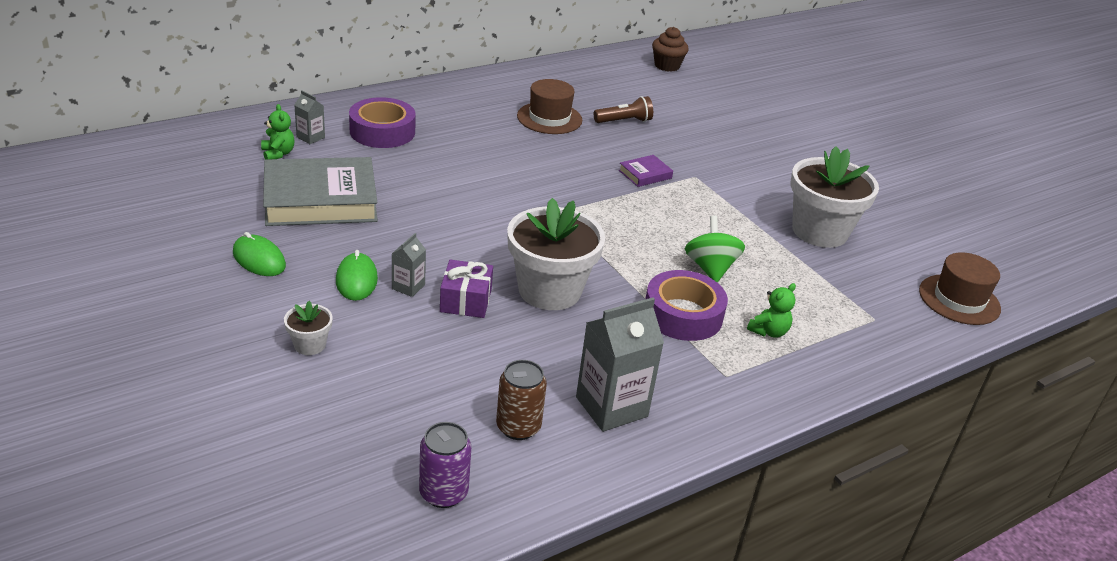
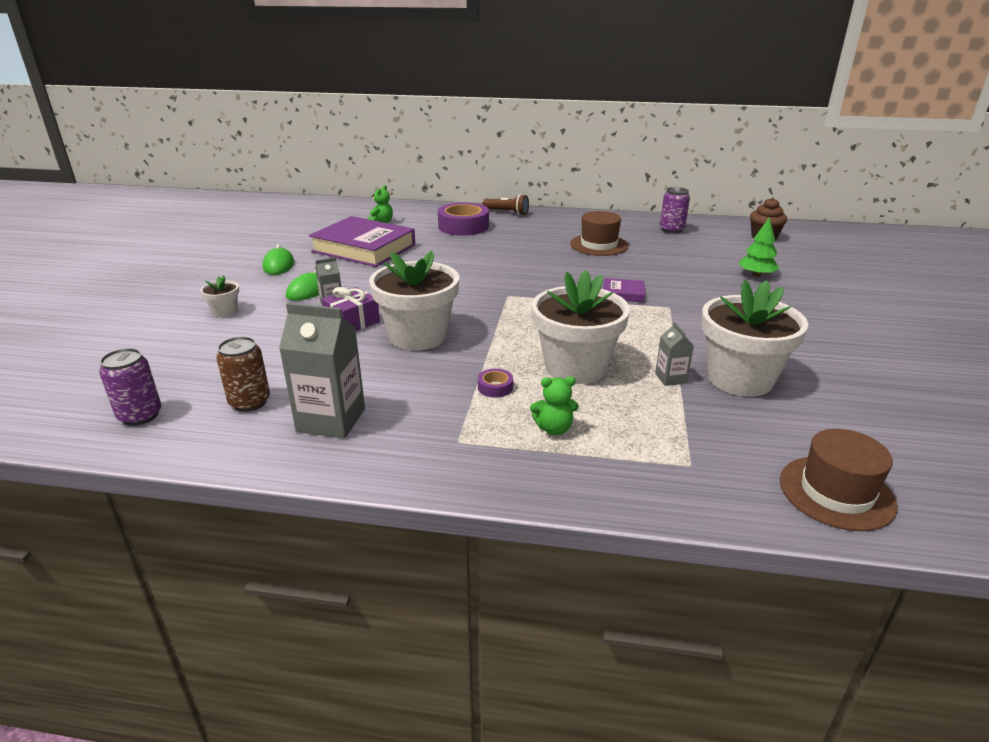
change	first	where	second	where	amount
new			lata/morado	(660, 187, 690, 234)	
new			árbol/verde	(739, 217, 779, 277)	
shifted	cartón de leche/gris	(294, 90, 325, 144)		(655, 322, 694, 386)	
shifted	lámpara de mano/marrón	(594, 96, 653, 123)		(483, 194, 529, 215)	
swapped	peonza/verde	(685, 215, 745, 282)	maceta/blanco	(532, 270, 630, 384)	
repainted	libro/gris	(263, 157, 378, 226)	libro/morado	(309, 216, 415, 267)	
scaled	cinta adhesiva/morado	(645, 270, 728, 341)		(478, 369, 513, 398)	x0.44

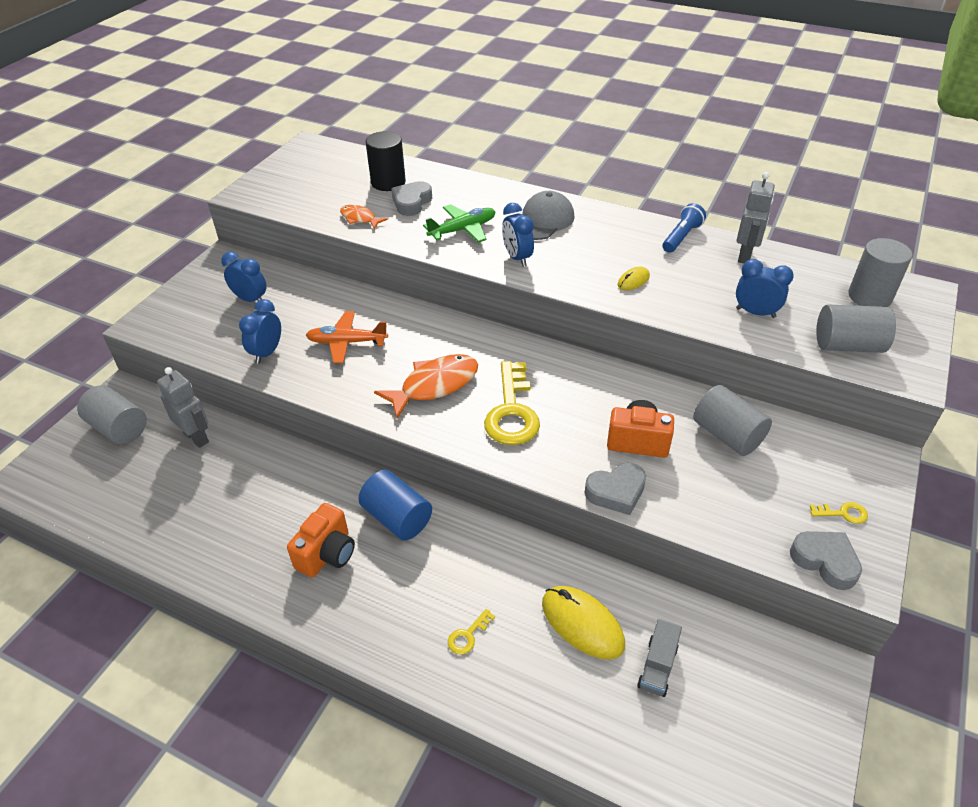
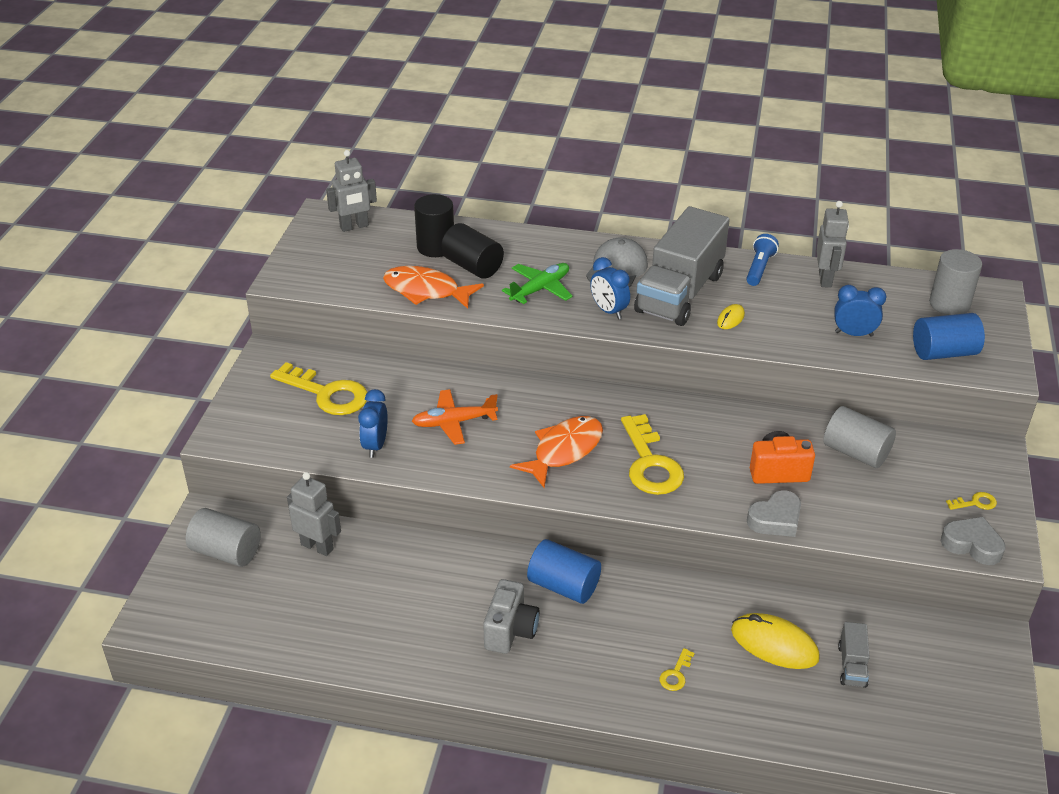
change	first	where	second	where	amount
new			robot/gris	(326, 150, 377, 232)	
new			camión/gris	(634, 206, 730, 326)	
swapped	despertador/azul	(221, 252, 267, 302)	llave/amarillo	(270, 362, 368, 415)	
swapped	corazón/gris	(391, 181, 432, 216)	cilindro/negro	(441, 223, 504, 279)	
repainted	cámara/naranja	(287, 503, 355, 578)	cámara/gris	(483, 579, 540, 654)	
repainted	cilindro/gris	(816, 305, 896, 353)	cilindro/azul	(913, 313, 985, 360)	
scaled	pez/naranja	(340, 205, 388, 229)		(383, 266, 484, 309)	x1.80

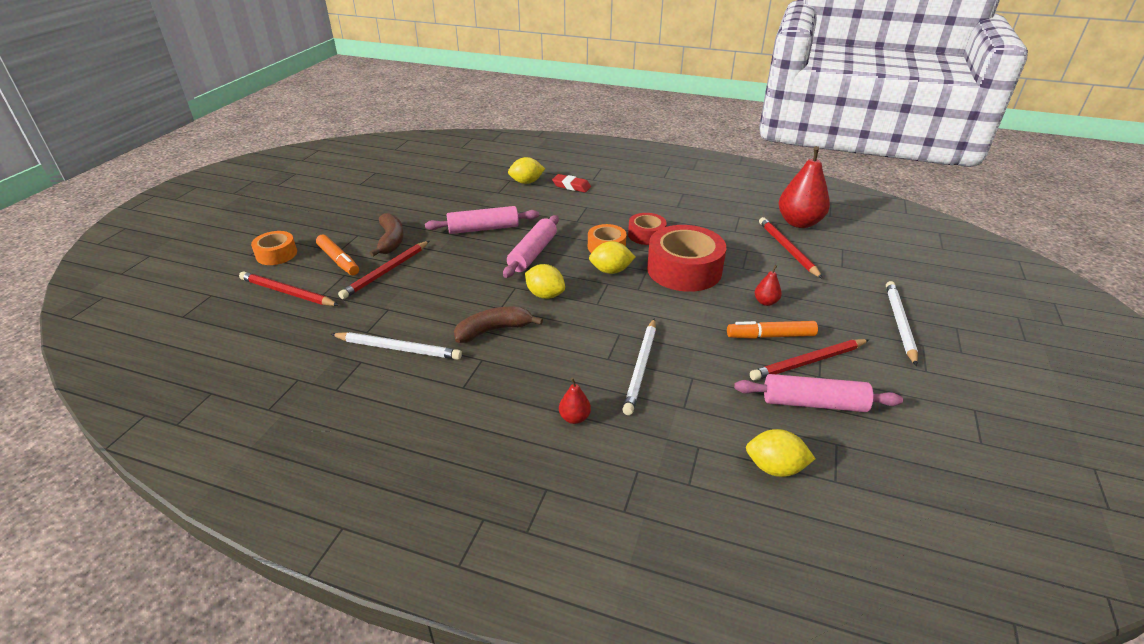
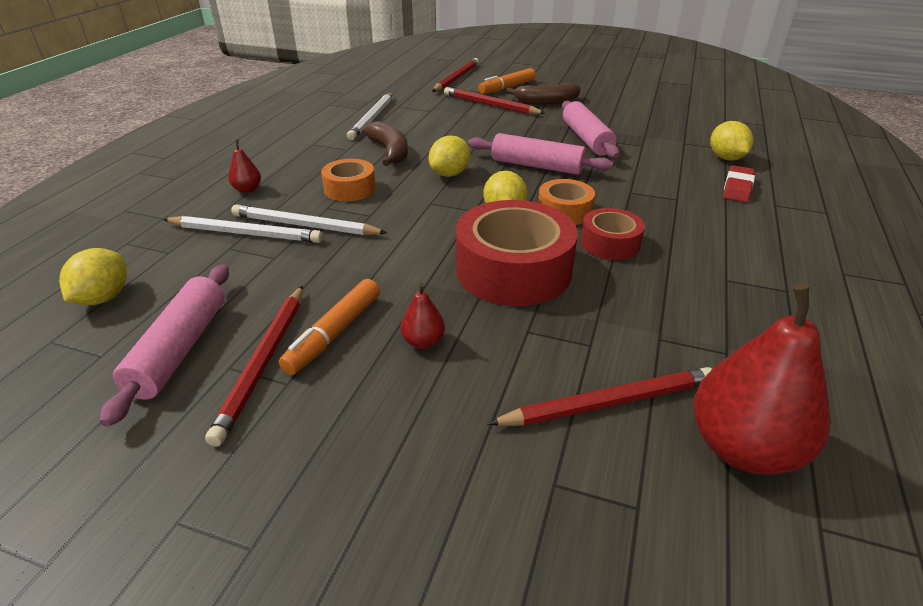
change	first	where	second	where	amount
shifted	cinta adhesiva/naranja	(251, 231, 297, 265)		(321, 159, 376, 201)	
shifted	lápiz/blanco	(886, 281, 918, 366)		(163, 216, 323, 243)	
rotated	rotulador/naranja	(727, 321, 818, 339)		(279, 279, 380, 375)	150 degrees counterclockwise
rotated	lápiz/rojo	(750, 339, 869, 381)		(205, 285, 303, 446)	150 degrees counterclockwise

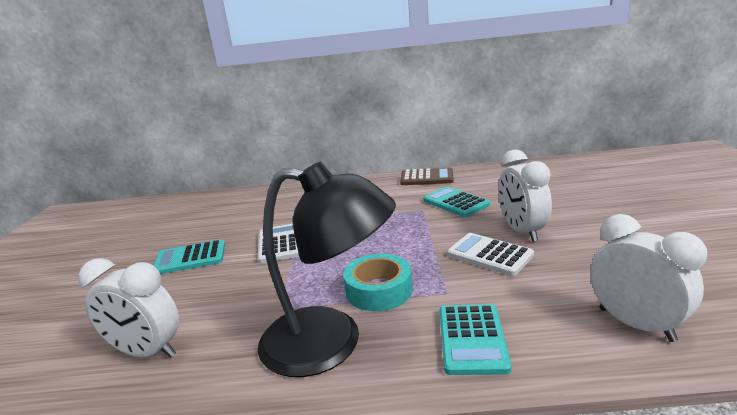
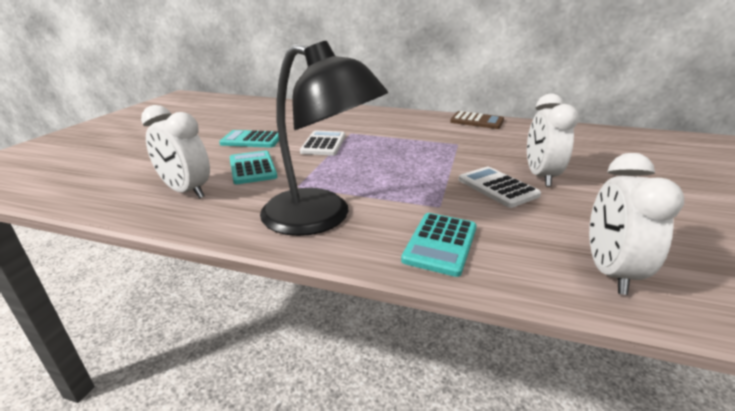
change	first	where	second	where	amount
gone	cinta adhesiva/turquesa	(343, 254, 413, 311)			
shifted	calculadora/turquesa	(423, 187, 490, 217)		(230, 151, 277, 184)	
rotated	despertador/blanco	(590, 214, 707, 342)		(589, 153, 684, 295)	150 degrees counterclockwise

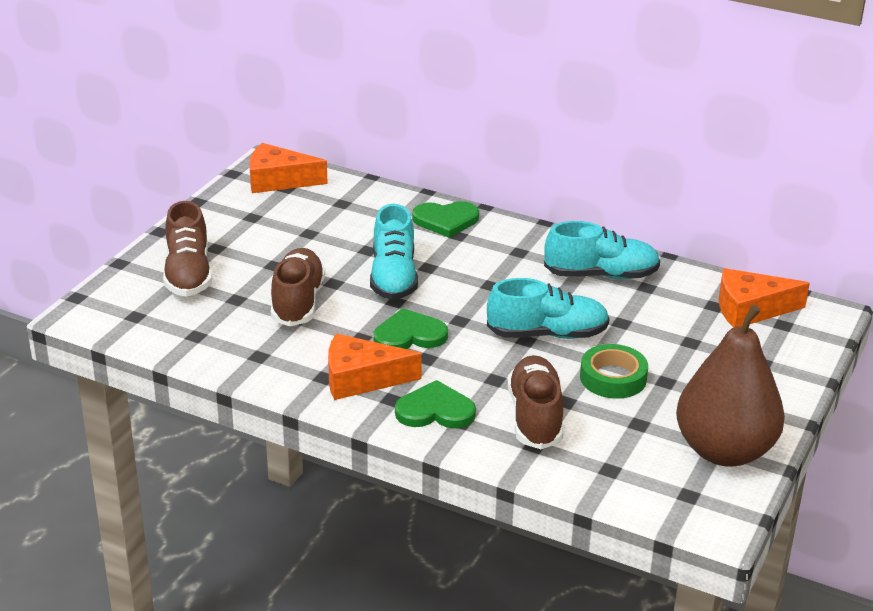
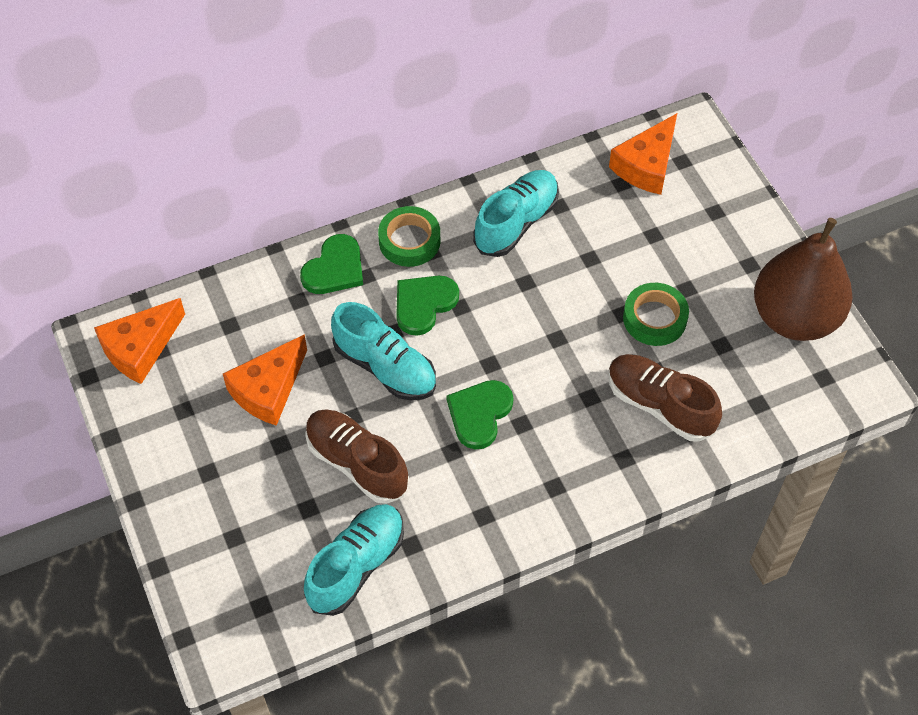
change	first	where	second	where	amount
gone	zapato/marrón	(163, 201, 212, 297)			
new			cinta adhesiva/verde	(378, 206, 440, 267)	
shifted	queso/naranja	(328, 334, 422, 400)		(223, 334, 307, 426)	
shifted	corazón/verde	(395, 380, 476, 428)		(396, 276, 459, 336)	
shifted	zapato/turquesa	(487, 278, 610, 339)		(304, 504, 404, 616)	

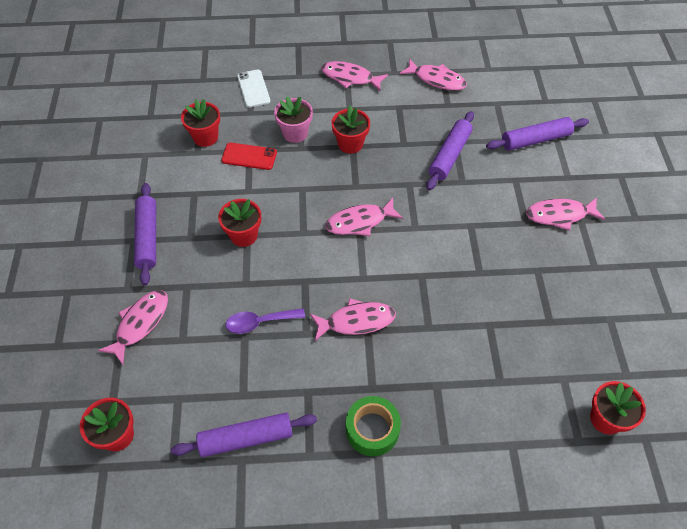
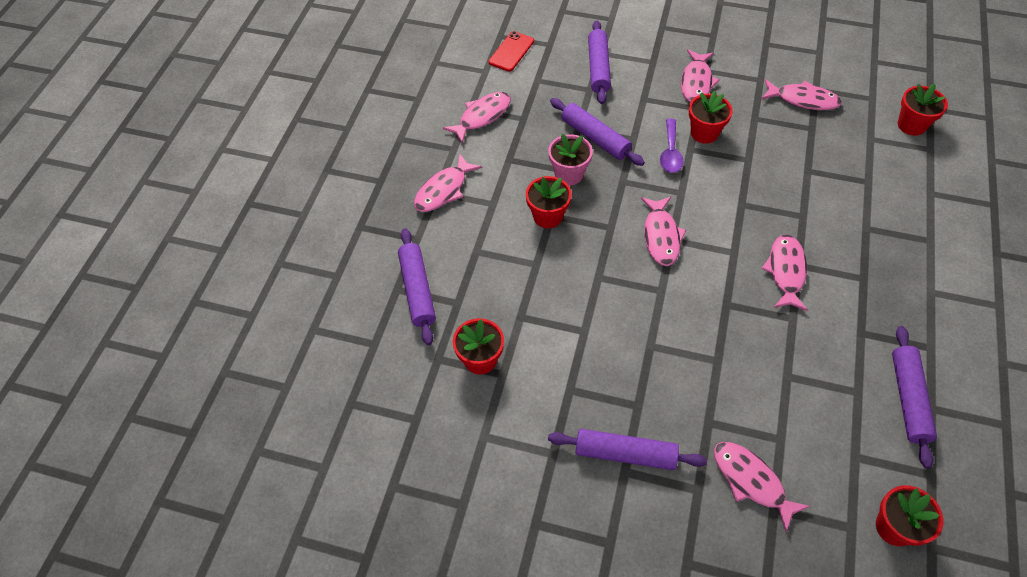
change	first	where	second	where	amount
gone	cinta adhesiva/verde	(346, 396, 401, 456)			
new			pez/rosa	(761, 79, 842, 110)	
shifted	maceta/rojo	(218, 199, 261, 247)		(689, 91, 733, 144)	
shifted	móvil/rojo	(221, 143, 277, 170)		(489, 31, 534, 71)	
shifted	cuchara/morado	(226, 308, 305, 334)		(660, 119, 683, 173)	
shifted	maceta/rosa	(274, 96, 313, 143)		(548, 134, 593, 185)	
swapped	móvil/blanco	(237, 70, 270, 108)	rodillo/morado	(398, 228, 436, 345)	

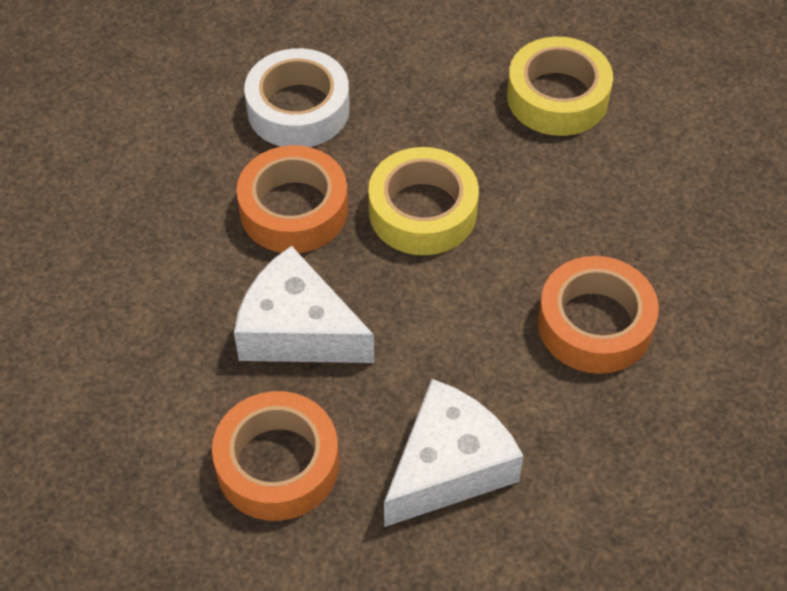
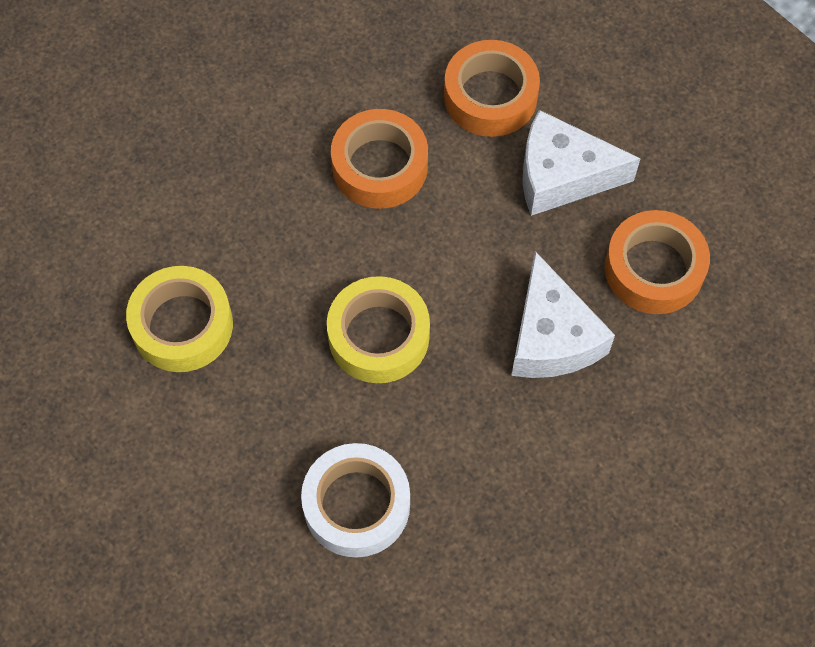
change	first	where	second	where	amount
shifted	cinta adhesiva/naranja	(236, 145, 348, 253)		(444, 40, 540, 137)	

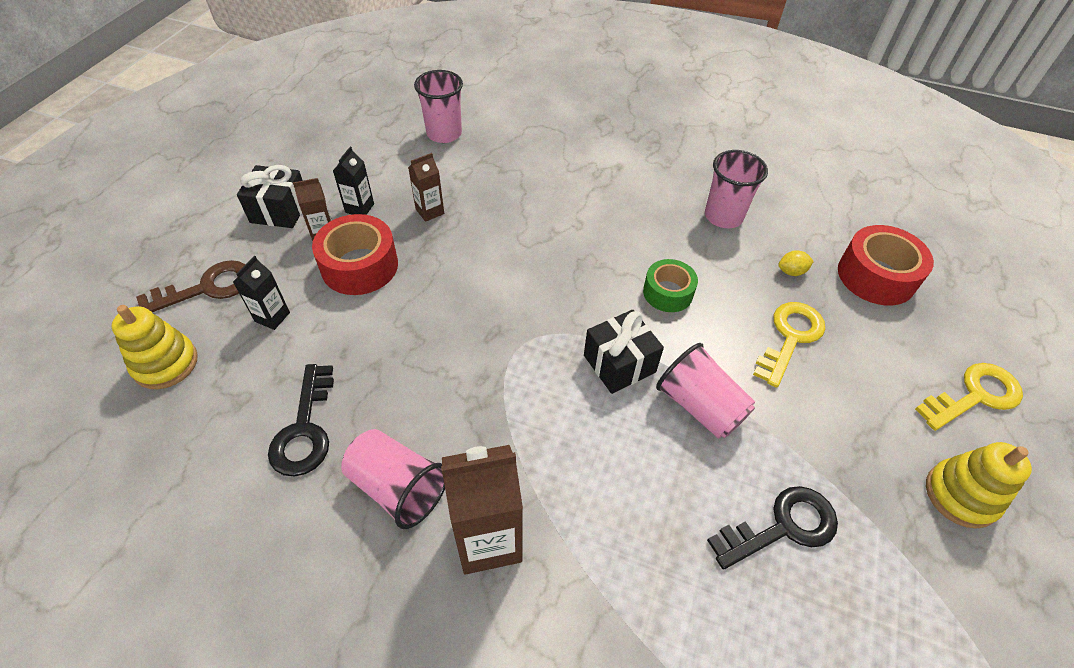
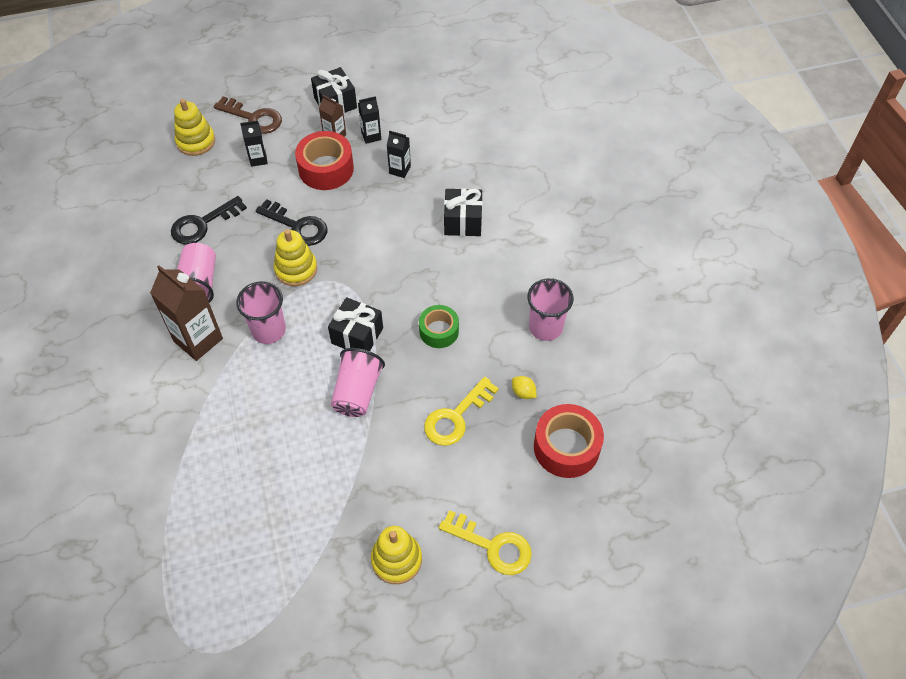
change	first	where	second	where	amount
new			juguete apilable/amarillo	(274, 229, 317, 286)	
new			regalo/negro	(444, 188, 483, 236)	
shifted	vaso/rosa	(414, 70, 463, 143)		(236, 281, 286, 344)	
shifted	llave/negro	(707, 486, 838, 570)		(255, 199, 327, 246)	
repainted	cartón de leche/marrón	(408, 153, 444, 222)	cartón de leche/negro	(387, 130, 411, 178)	
rotated	llave/amarillo	(753, 302, 825, 388)		(424, 377, 499, 446)	135 degrees clockwise

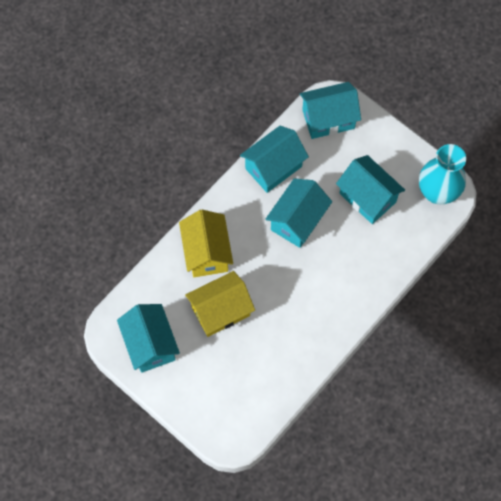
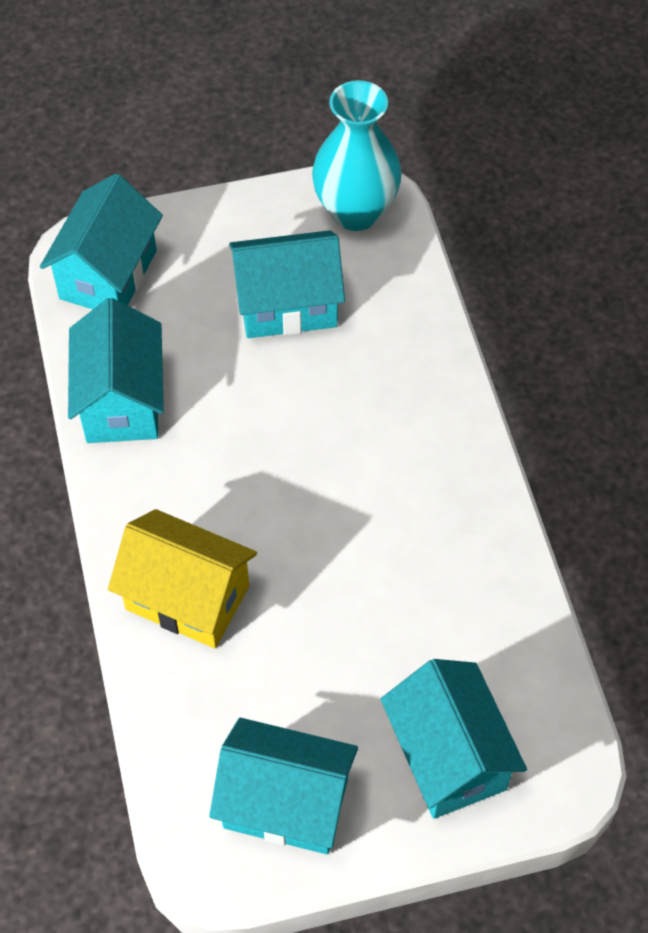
change	first	where	second	where	amount
gone	casa/amarillo	(185, 271, 255, 337)			
shifted	casa/turquesa	(265, 178, 332, 248)		(381, 659, 527, 819)	

